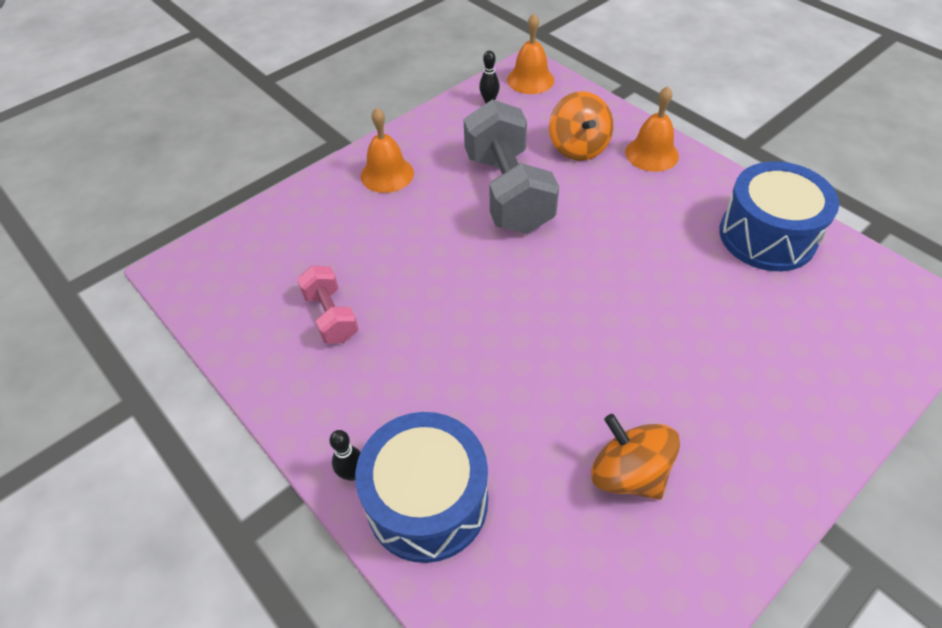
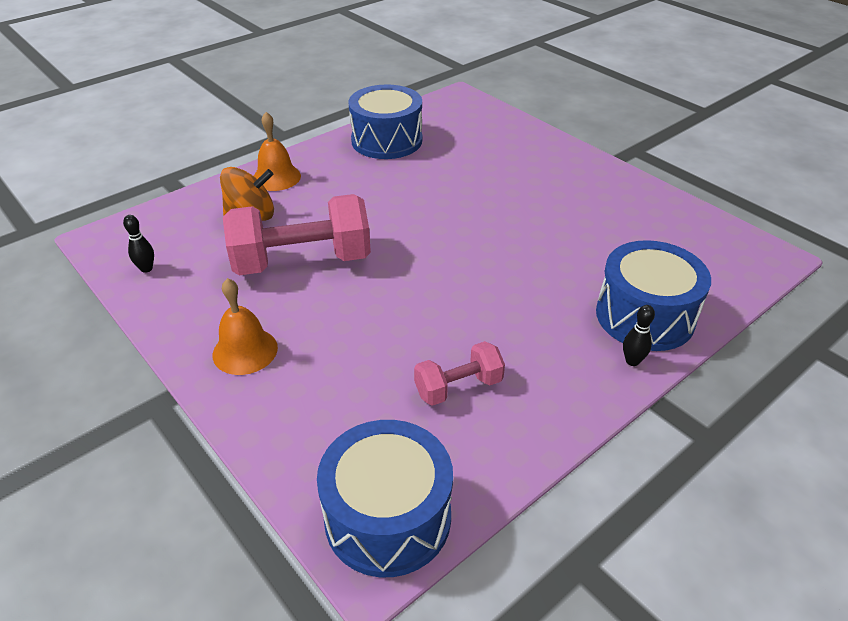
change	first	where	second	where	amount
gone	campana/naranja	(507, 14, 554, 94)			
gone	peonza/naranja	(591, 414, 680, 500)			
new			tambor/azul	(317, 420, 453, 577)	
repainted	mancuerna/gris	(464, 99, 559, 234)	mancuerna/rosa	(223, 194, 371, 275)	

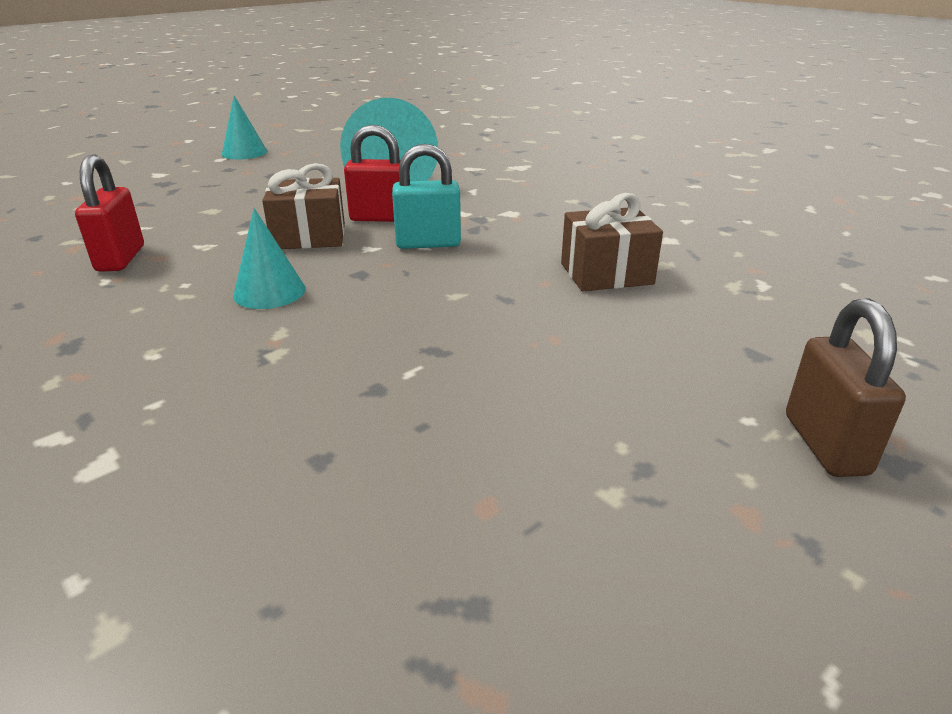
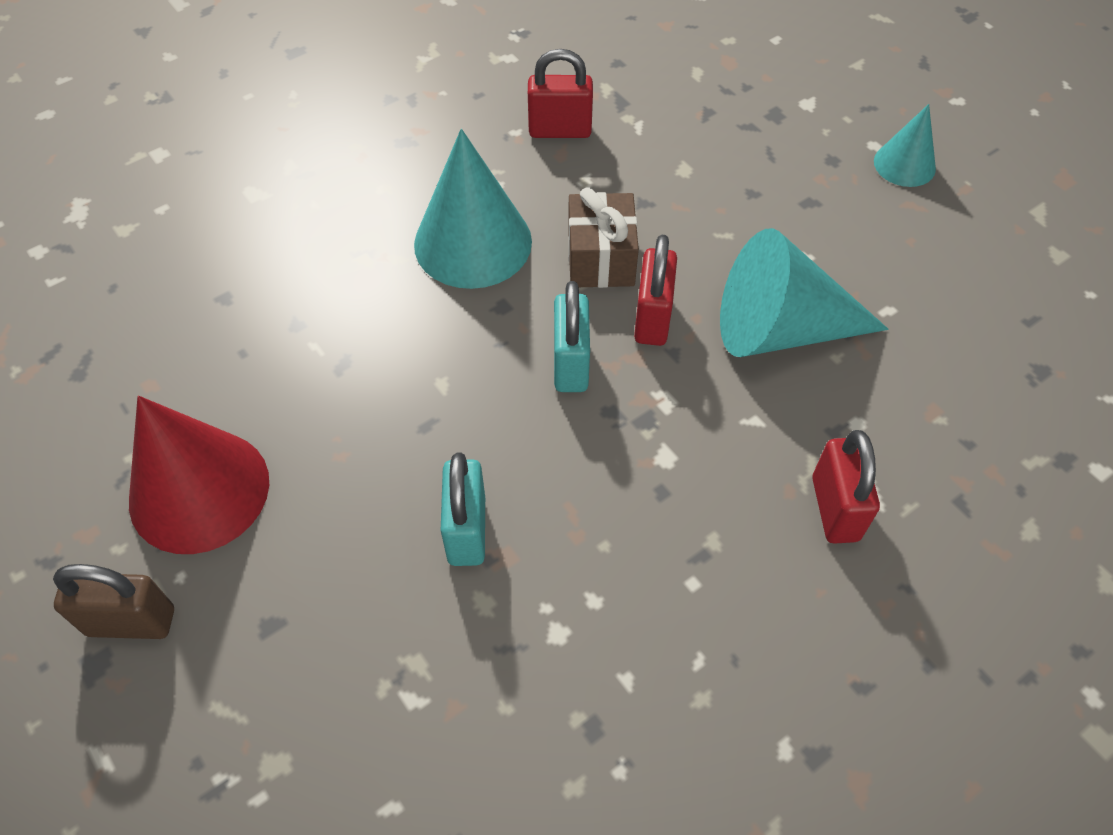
change	first	where	second	where	amount
new			cono/rojo	(129, 396, 269, 554)	
new			candado/rojo	(812, 430, 880, 544)	
swapped	regalo/marrón	(561, 193, 663, 291)	candado/turquesa	(441, 452, 485, 566)	
scaled	cono/turquesa	(233, 208, 306, 309)		(414, 129, 532, 289)	x1.82

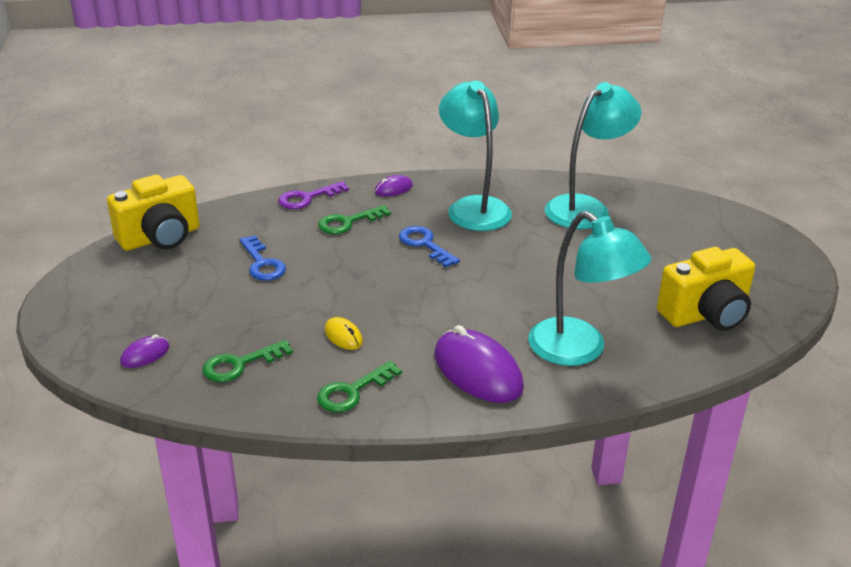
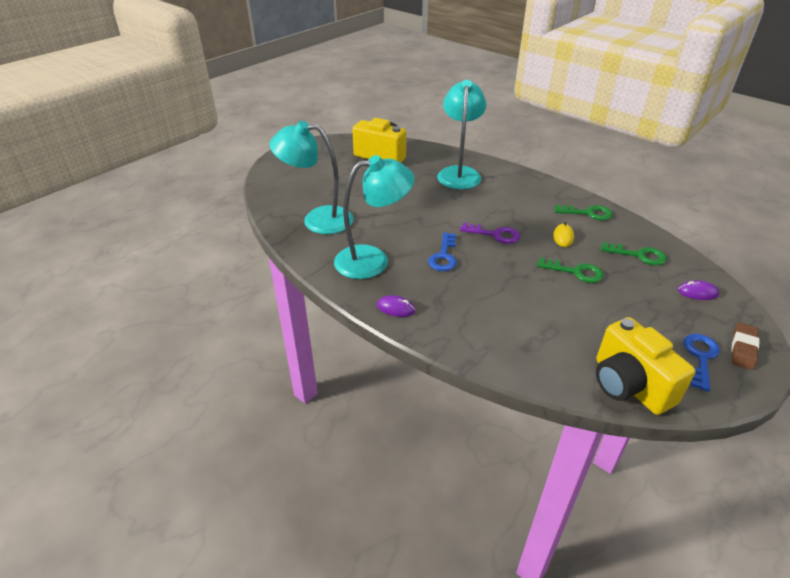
change	first	where	second	where	amount
gone	ratón/morado	(434, 325, 524, 403)			
new			goma de borrar/marrón	(731, 322, 759, 370)	
shifted	llave/azul	(239, 235, 286, 281)		(683, 334, 720, 392)	
shifted	llave/morado	(279, 181, 349, 209)		(460, 223, 520, 244)	
shifted	llave/verde	(318, 205, 391, 234)		(537, 257, 604, 283)	
rotated	cámara/amarillo	(107, 175, 200, 251)		(596, 317, 696, 415)	135 degrees counterclockwise
rotated	lámpara/turquesa	(439, 80, 512, 231)		(334, 155, 414, 279)	135 degrees counterclockwise

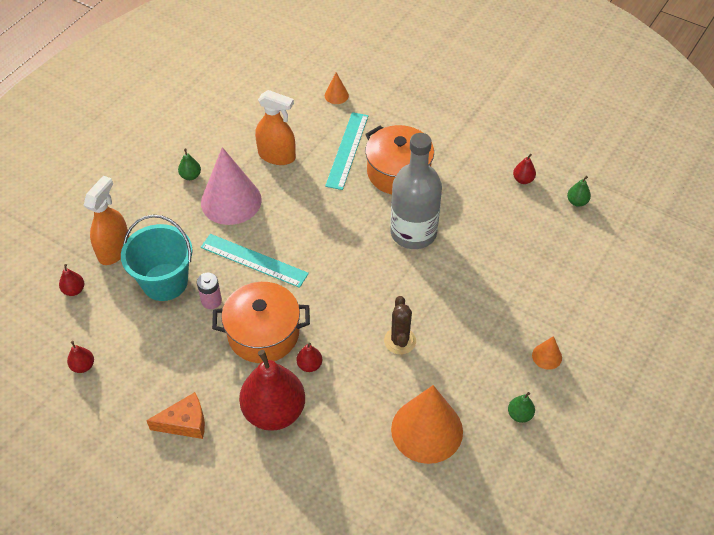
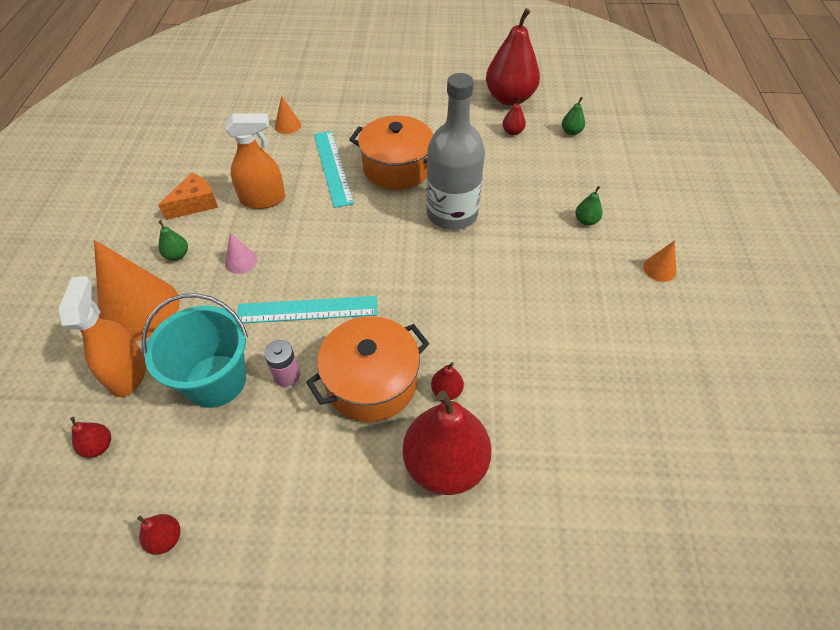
change	first	where	second	where	amount
gone	cactus/marrón	(384, 296, 416, 355)			
new			pera/rojo	(486, 8, 540, 106)	
shifted	queso/naranja	(146, 392, 205, 439)		(158, 173, 218, 220)	
shifted	cono/naranja	(391, 385, 463, 464)		(94, 240, 180, 341)	
shifted	pera/verde	(508, 392, 535, 423)		(575, 186, 603, 226)	
scaled	cono/rosa	(201, 147, 262, 225)		(225, 233, 257, 274)	x0.44

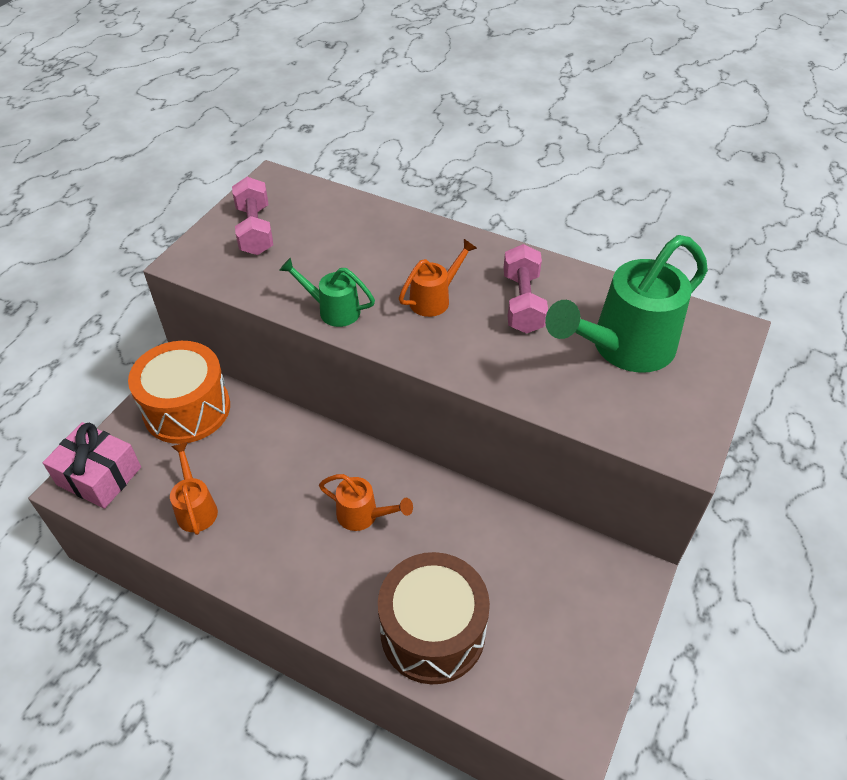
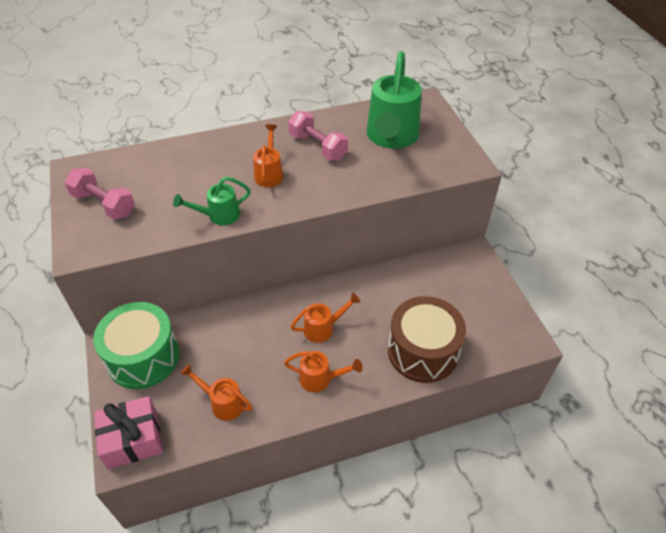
change	first	where	second	where	amount
new			regadera/naranja	(284, 351, 363, 392)	
repainted	tambor/naranja	(128, 341, 230, 444)	tambor/verde	(93, 302, 180, 389)	

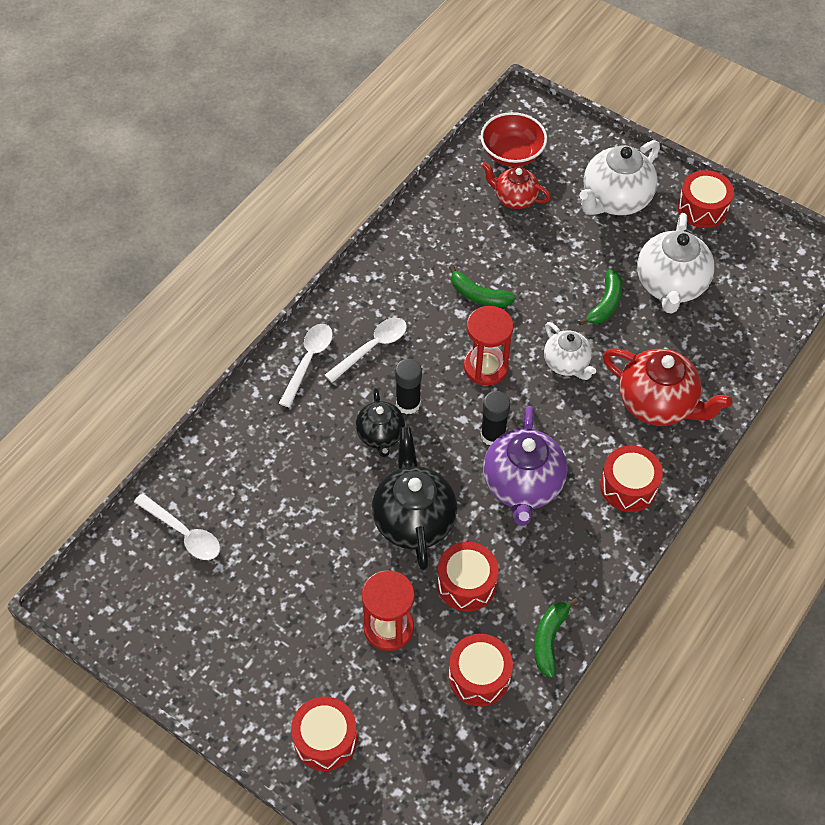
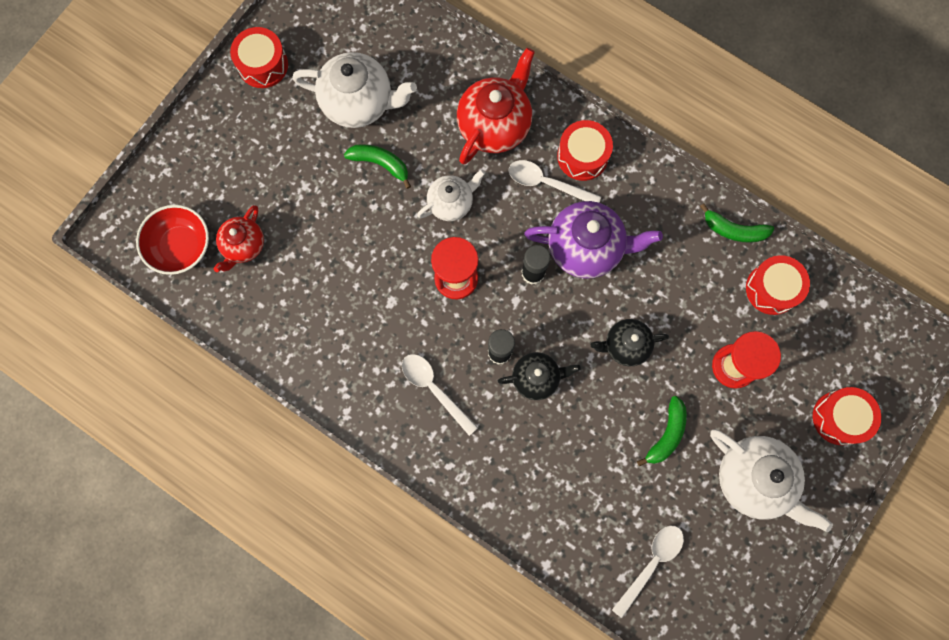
change	first	where	second	where	amount
gone	tambor/rojo	(437, 542, 499, 611)			
shifted	cuchara/blanco	(279, 324, 333, 407)		(508, 160, 601, 202)	
shifted	plátano/verde	(449, 265, 516, 307)		(637, 396, 687, 466)	
shifted	tetera/blanco	(579, 140, 660, 215)		(710, 429, 833, 533)	
scaled	tetera/negro	(372, 427, 457, 570)		(591, 319, 669, 366)	x0.61

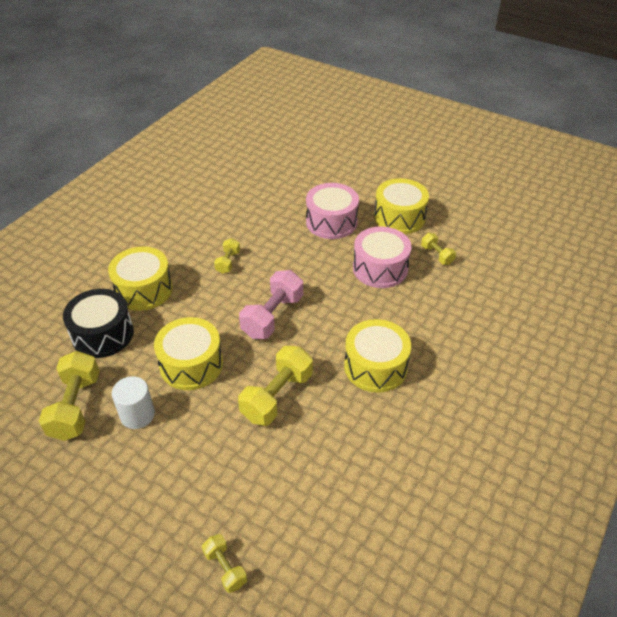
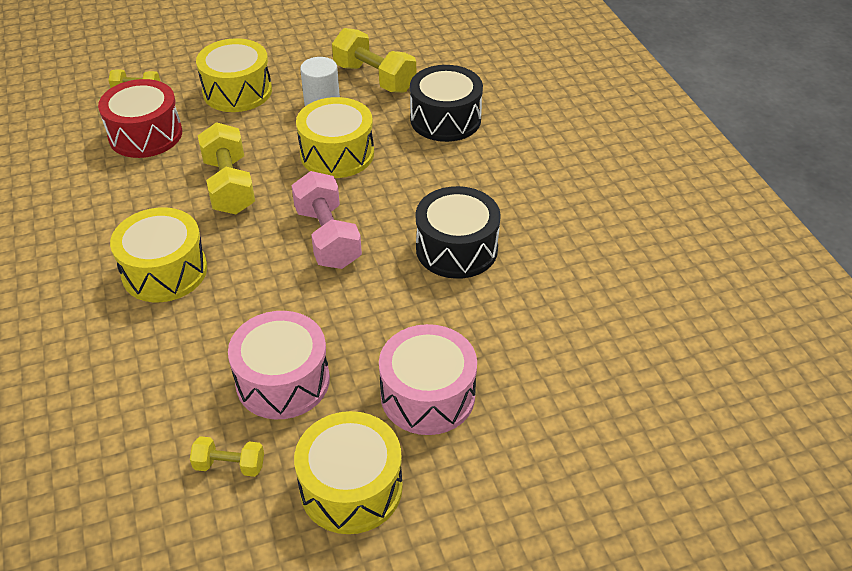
change	first	where	second	where	amount
new			tambor/rojo	(98, 79, 182, 158)	
shifted	tambor/amarillo	(108, 247, 173, 311)		(196, 38, 272, 112)	
swapped	mancuerna/amarillo	(214, 238, 240, 274)	tambor/negro	(416, 186, 501, 279)	

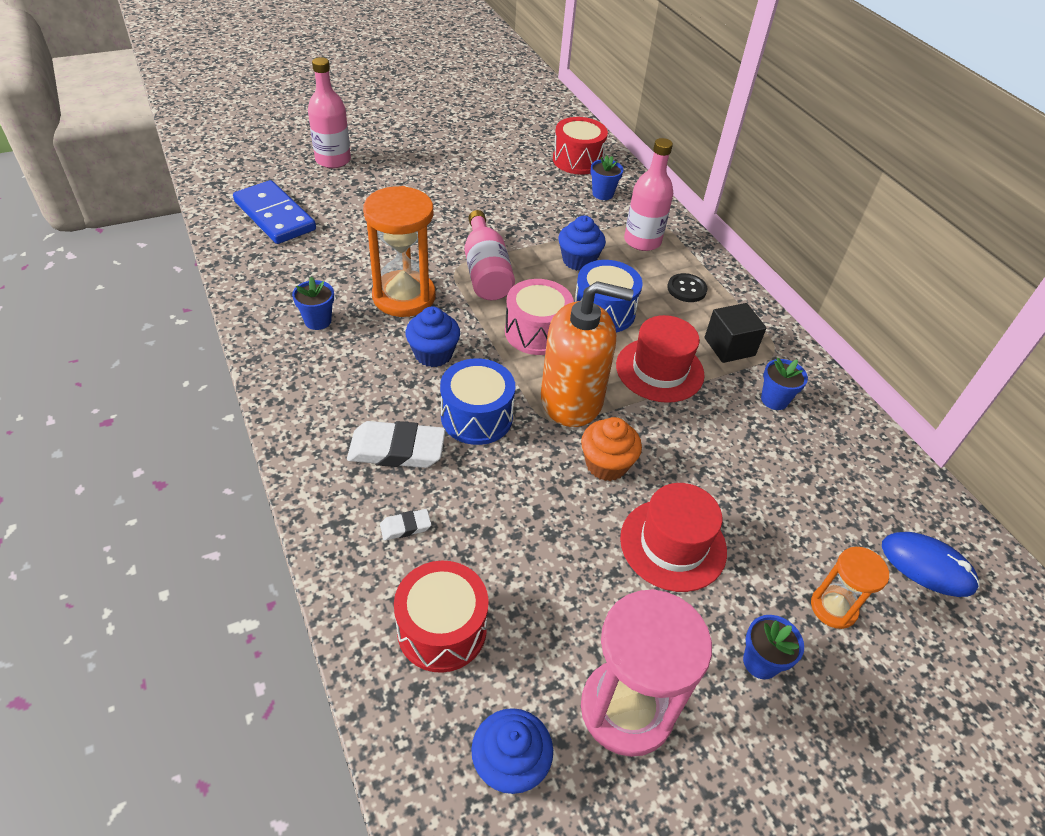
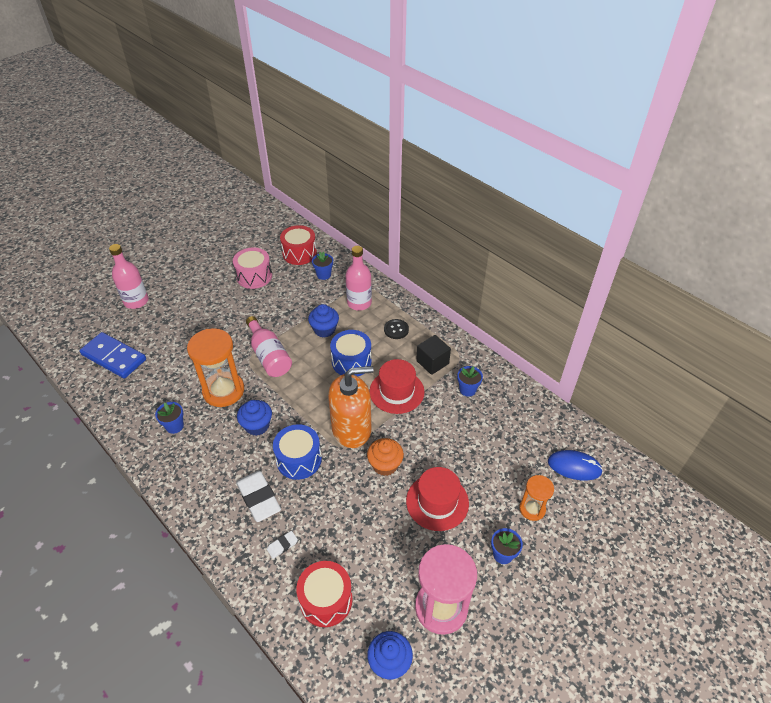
change	first	where	second	where	amount
shifted	tambor/rosa	(505, 279, 574, 355)		(233, 248, 272, 289)	
rotated	goma de borrar/blanco	(347, 421, 446, 468)		(236, 471, 281, 522)	75 degrees clockwise

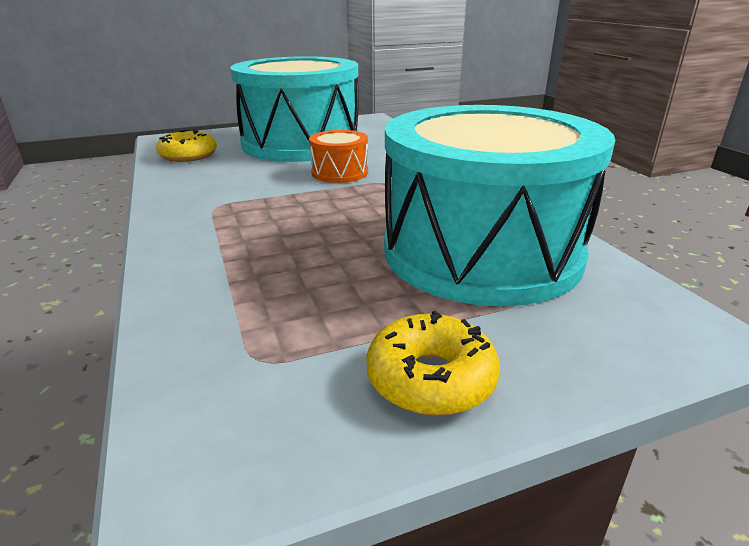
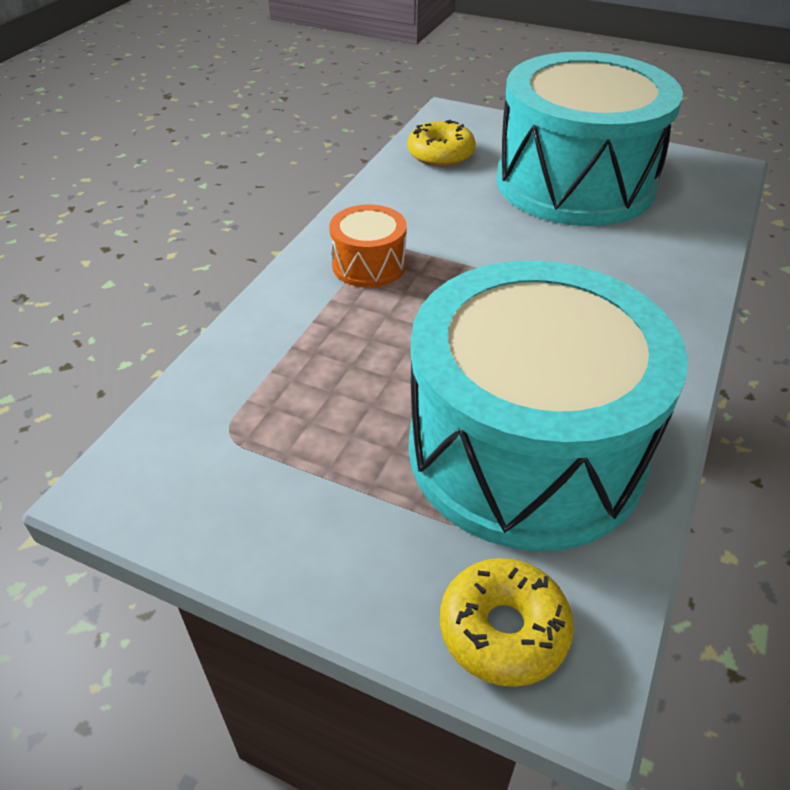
change	first	where	second	where	amount
shifted	tambor/naranja	(309, 130, 368, 183)		(329, 205, 407, 288)	
shifted	rosquilla/amarillo	(366, 311, 500, 416)		(440, 558, 574, 687)	

